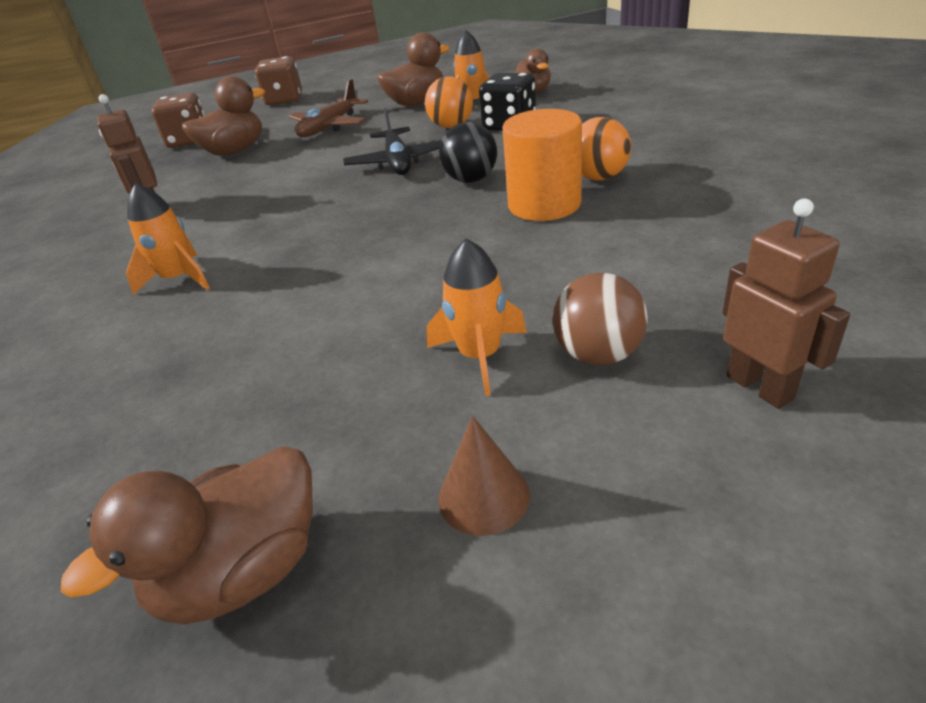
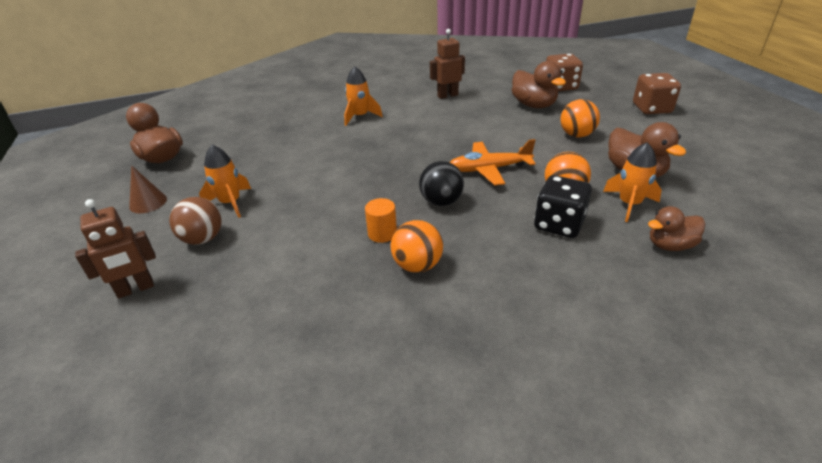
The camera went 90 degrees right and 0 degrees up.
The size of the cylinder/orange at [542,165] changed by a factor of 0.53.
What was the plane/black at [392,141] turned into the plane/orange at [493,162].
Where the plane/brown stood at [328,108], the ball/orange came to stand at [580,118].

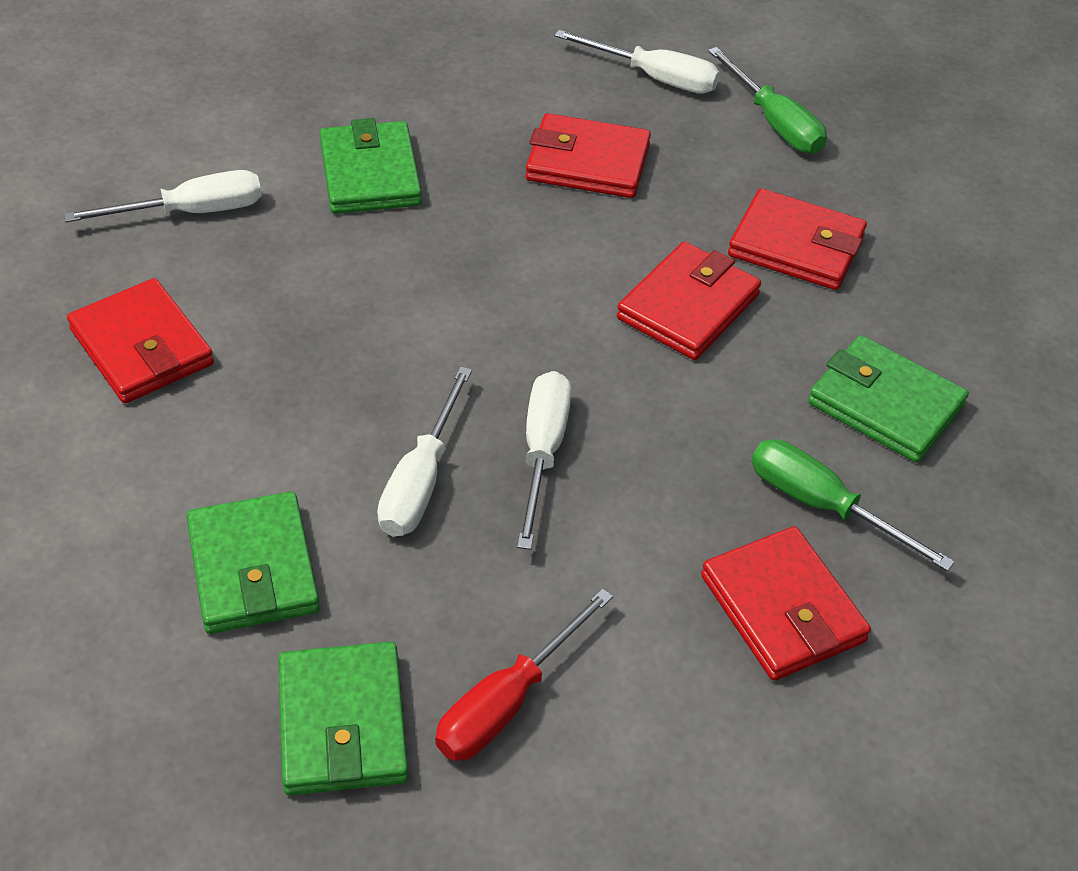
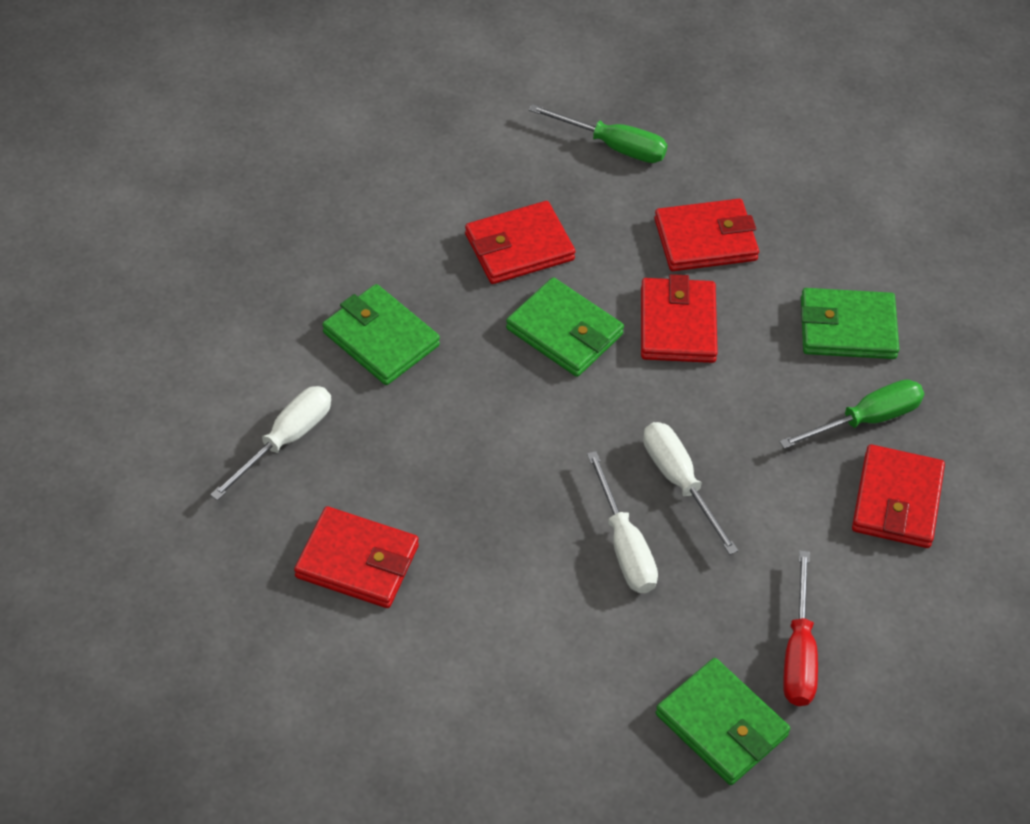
The camera went 35 degrees left and 5 degrees up.
The wallet/green ended up elsewhere, having gone from [253,562] to [565,327].
The screwdriver/green at [853,505] ended up facing another way, 150 degrees clockwise from before.
The wallet/red at [786,603] ended up facing another way, 75 degrees clockwise from before.
The second view lost the screwdriver/white at [637,62].

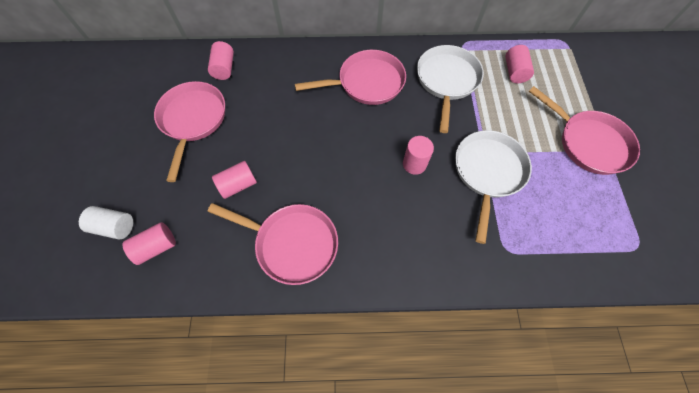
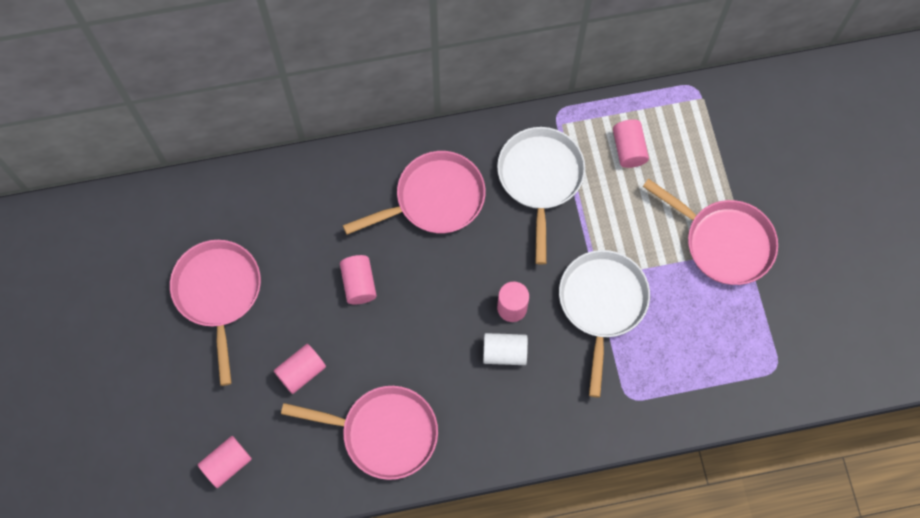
The camera went 10 degrees left and 5 degrees up.
The cylinder/pink ended up elsewhere, having gone from [221,60] to [358,279].
The cylinder/white ended up elsewhere, having gone from [106,223] to [505,349].

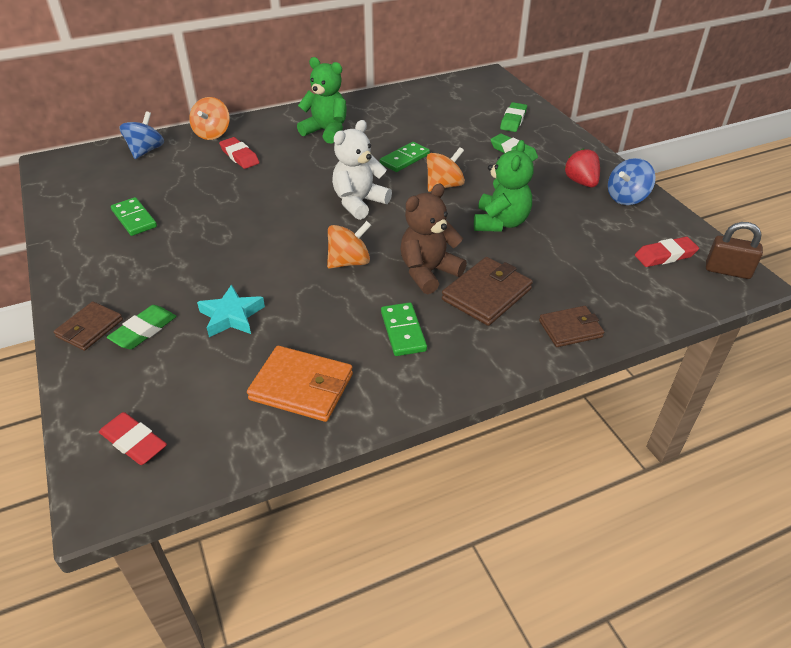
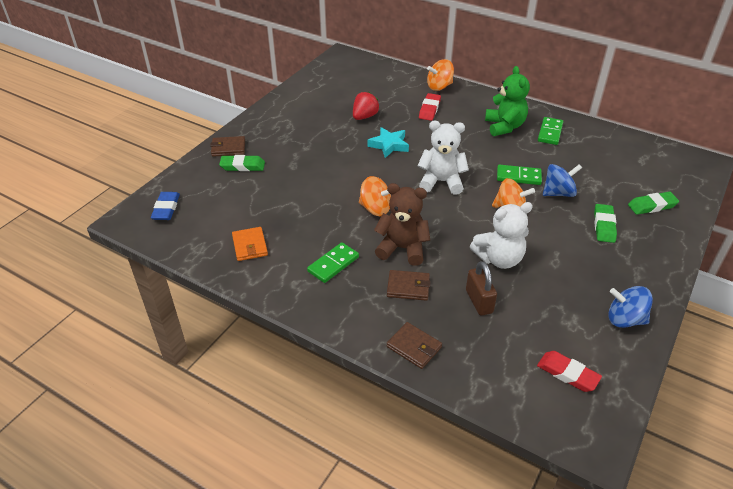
The camera went 55 degrees right and 0 degrees up.
What was the eraser/red at [133,438] turned into the eraser/blue at [165,206].
The size of the wallet/orange at [300,384] changed by a factor of 0.66.
The strawberry/red ended up elsewhere, having gone from [582,167] to [366,106].
The star/turquoise ended up elsewhere, having gone from [231,310] to [388,142].
The size of the wallet/brown at [487,291] changed by a factor of 0.66.
The padlock/brown ended up elsewhere, having gone from [734,250] to [481,288].
What was the teddy bear/green at [504,186] turned into the teddy bear/white at [501,235].
The domino/green ended up elsewhere, having gone from [134,216] to [550,131].
The spinning top/blue ended up elsewhere, having gone from [141,135] to [562,180].

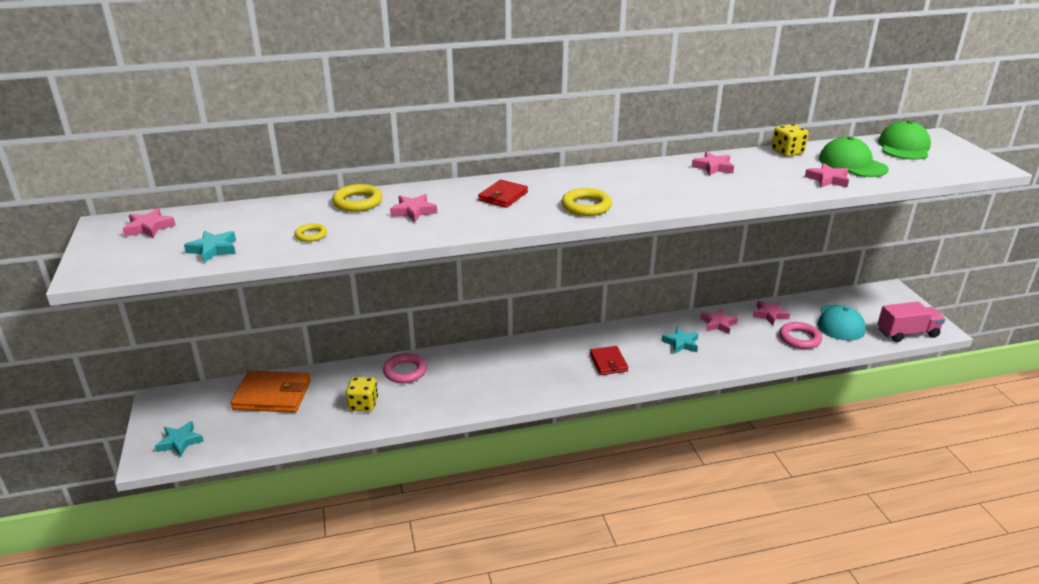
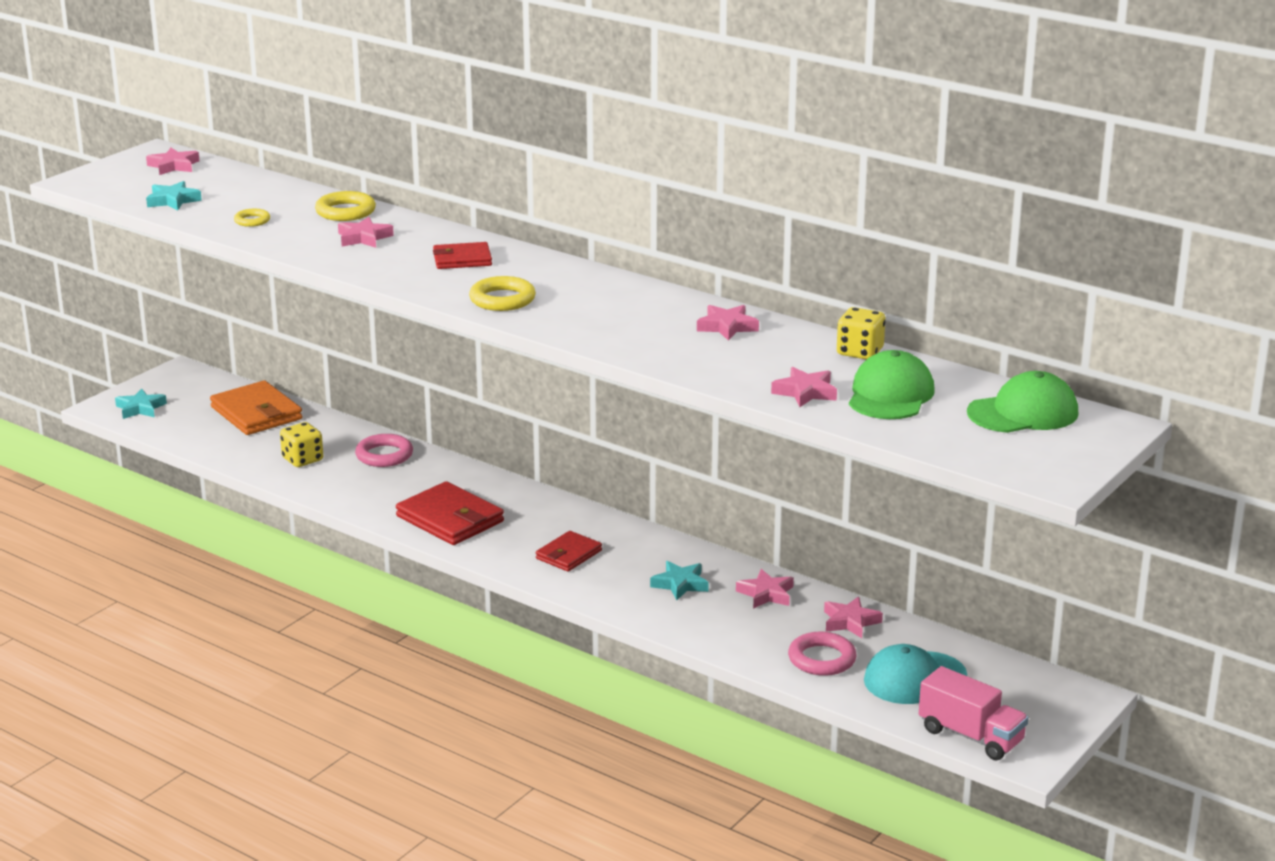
The camera went 50 degrees right and 5 degrees down.
The second view gained the wallet/red at [450,513].

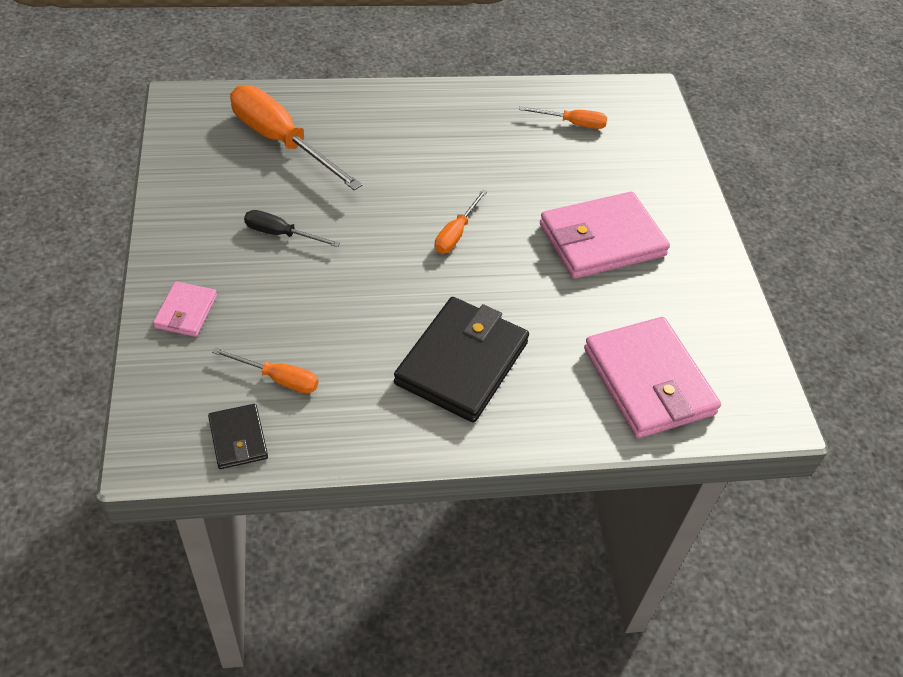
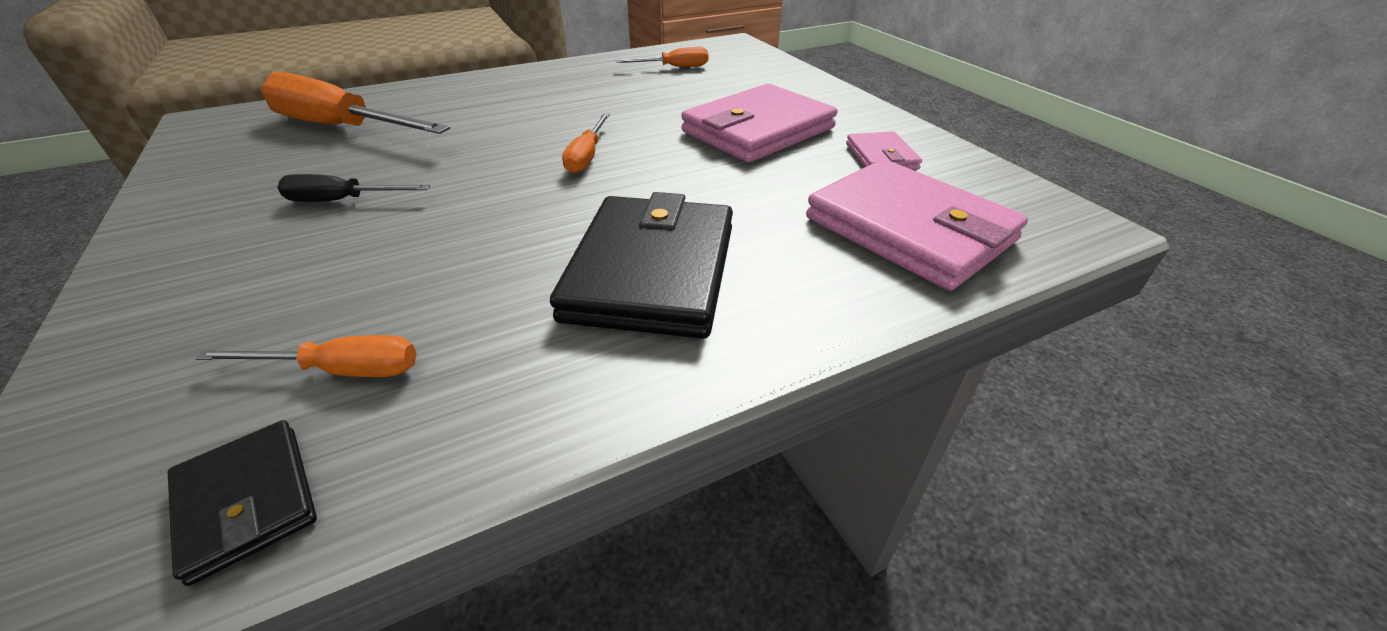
The camera went 15 degrees left and 10 degrees down.
The wallet/pink ended up elsewhere, having gone from [185,309] to [884,150].

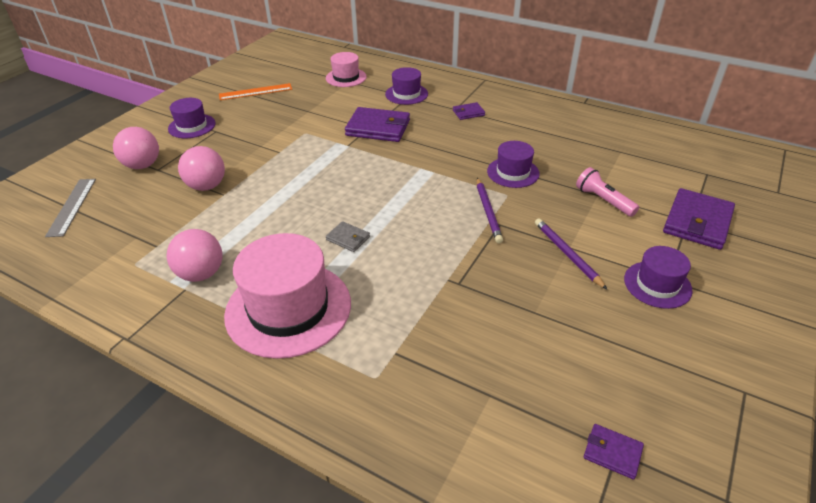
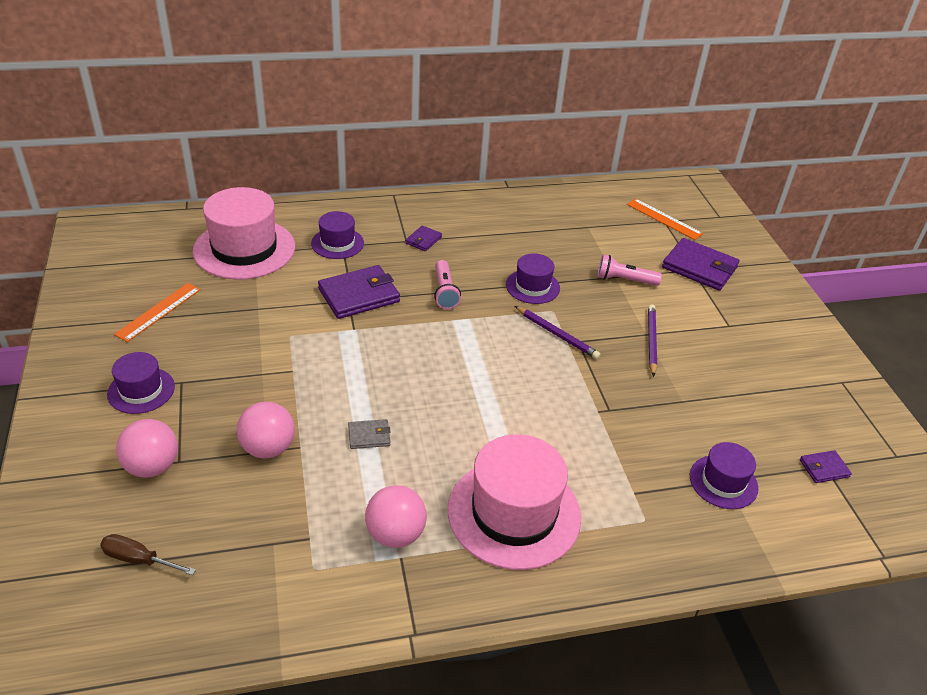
The camera went 45 degrees left and 0 degrees up.
Where the ruler/grey stood at [70,208], the screwdriver/brown came to stand at [148,554].
The size of the hat/pink at [346,69] changed by a factor of 1.87.
The wallet/grey ended up elsewhere, having gone from [348,236] to [369,434].
The second view gained the flashlight/pink at [447,284].
The second view gained the ruler/orange at [665,219].
The pencil/purple at [571,254] ended up facing another way, 75 degrees clockwise from before.
The wallet/purple at [699,219] ended up facing another way, 45 degrees counterclockwise from before.
The hat/purple ended up elsewhere, having gone from [658,277] to [724,475].

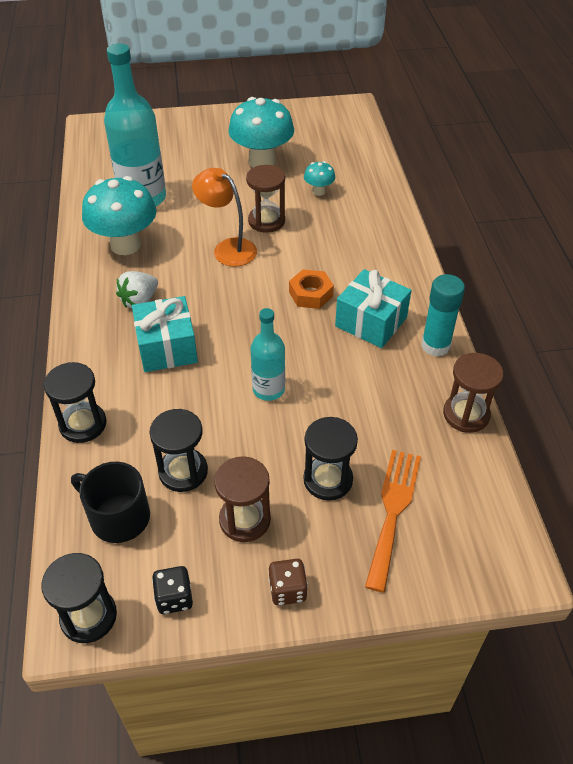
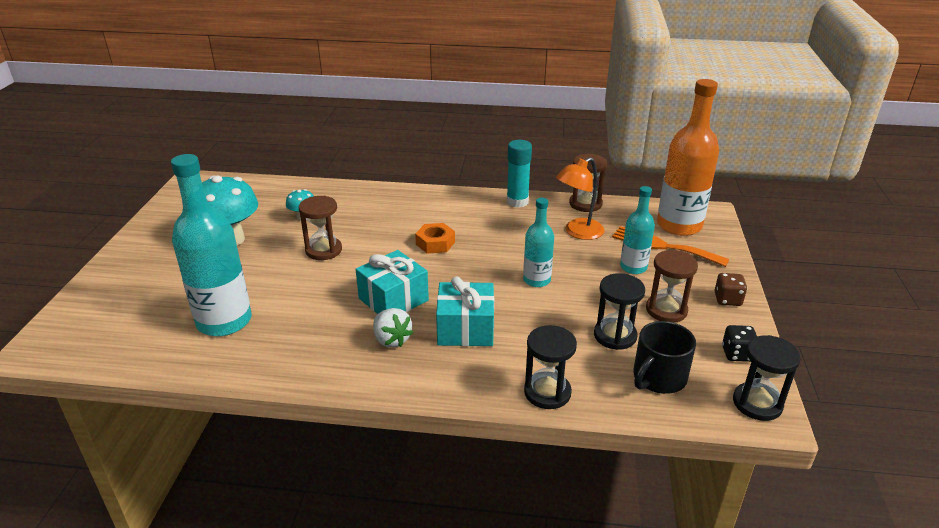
The camera went 75 degrees left and 15 degrees down.
The gift/turquoise ended up elsewhere, having gone from [373,308] to [392,282].
The lamp/orange ended up elsewhere, having gone from [224,217] to [580,198].
Where the hourglass/black stood at [330,459], the bottle/turquoise came to stand at [637,230].
The second view gained the bottle/orange at [688,157].
The second view lost the mushroom/turquoise at [119,215].

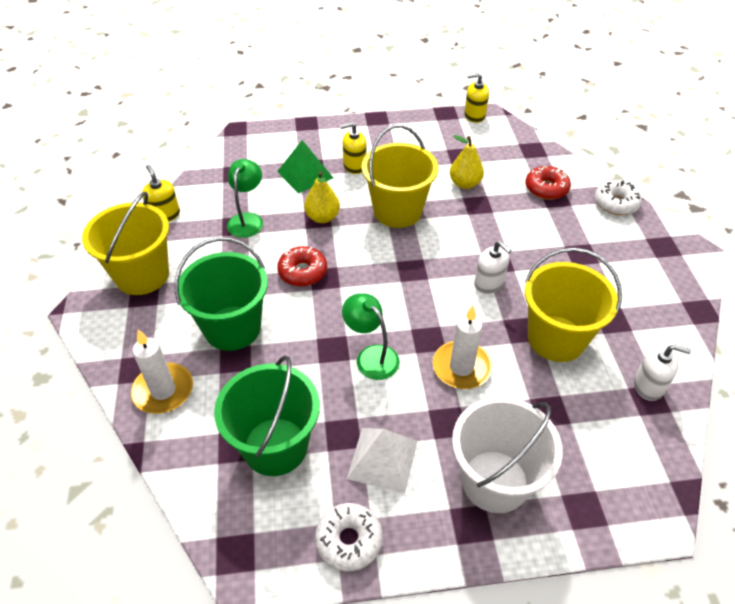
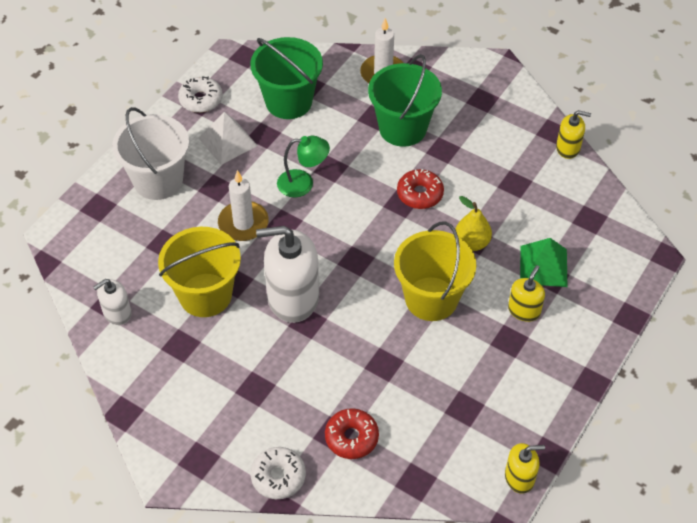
The camera went 130 degrees right and 5 degrees up.
The size of the soap dispenser/white at [493,267] changed by a factor of 1.94.
The soap dispenser/yellow at [476,98] ended up facing another way, 45 degrees clockwise from before.
The second view lost the bucket/yellow at [125,243].
The second view lost the lamp/green at [245,198].
The second view lost the pear/yellow at [467,162].

